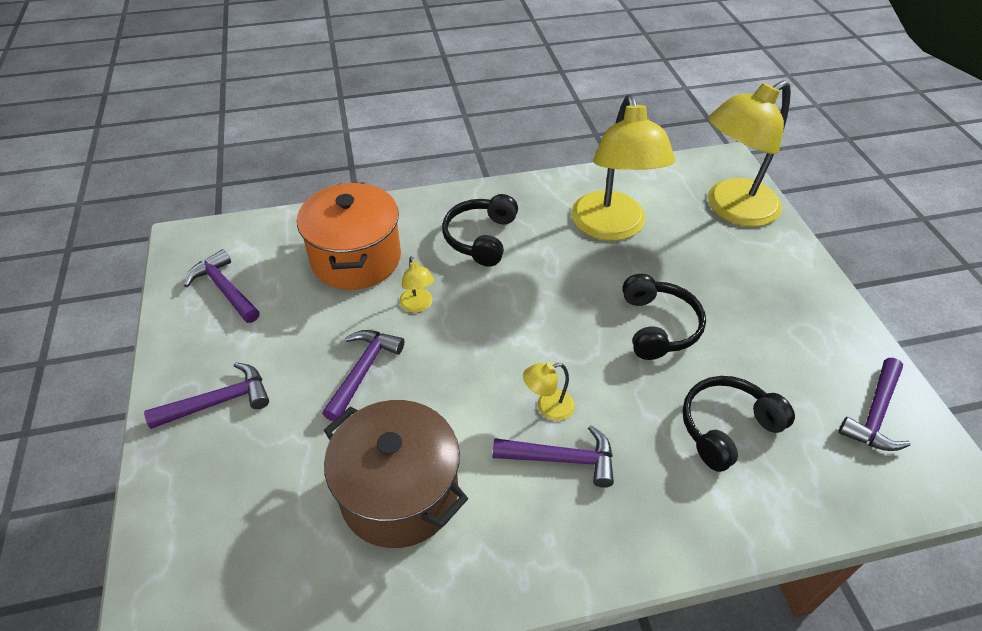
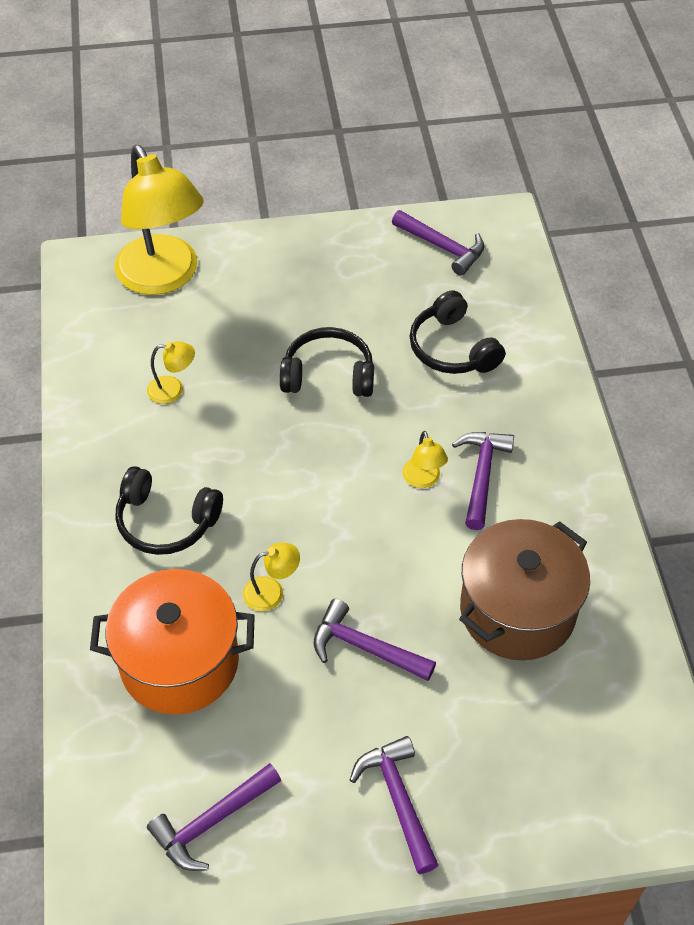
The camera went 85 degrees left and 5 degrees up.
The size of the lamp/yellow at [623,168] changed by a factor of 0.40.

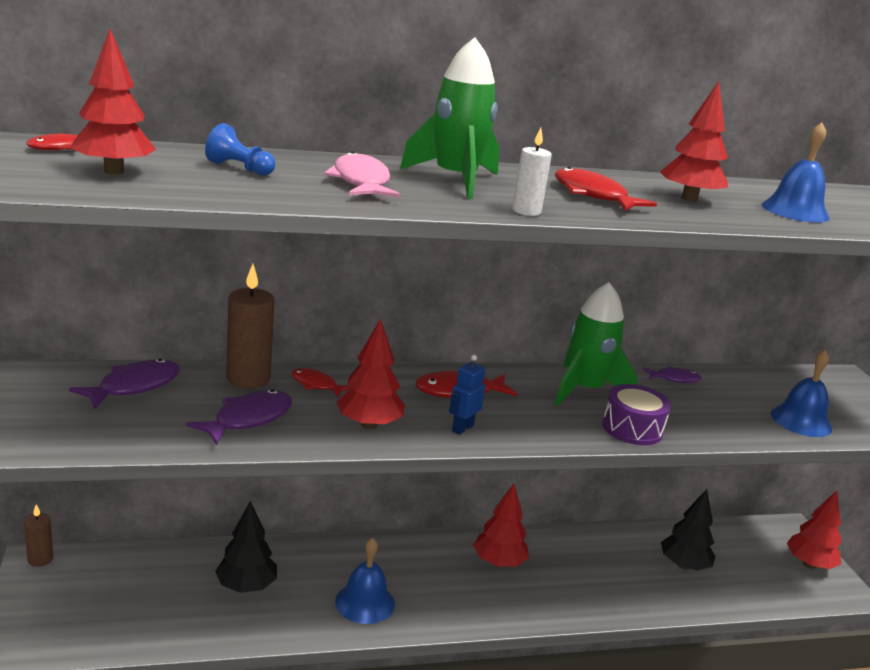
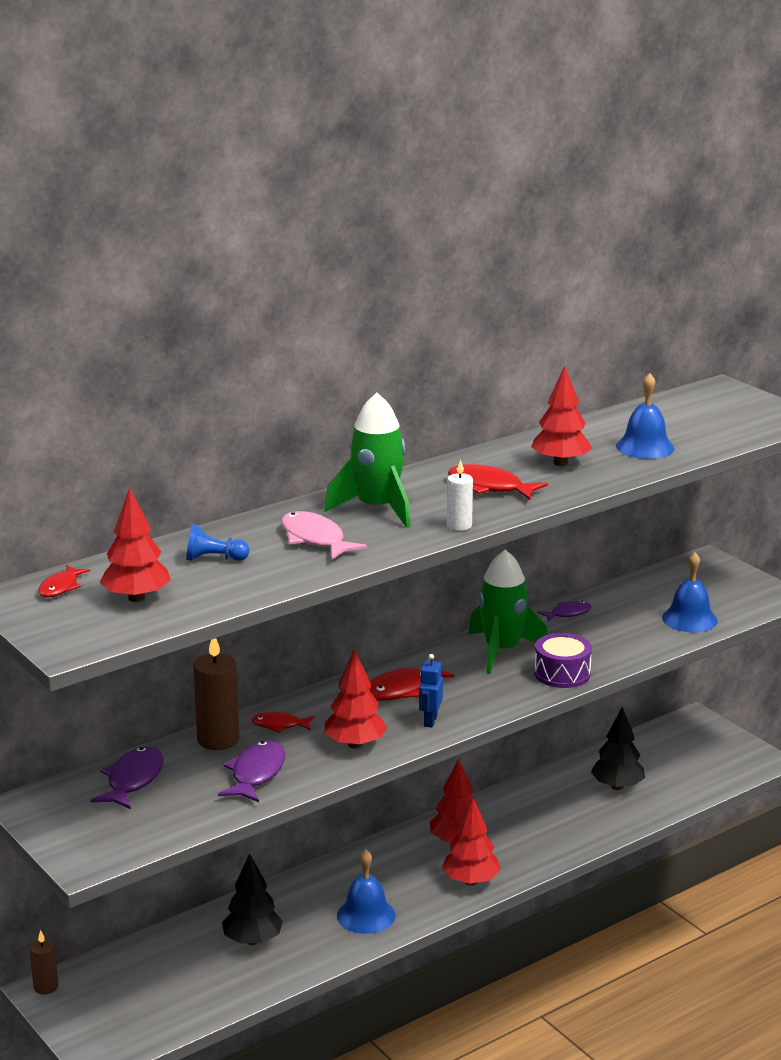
The camera went 20 degrees left and 0 degrees up.
The tree/red ended up elsewhere, having gone from [814,529] to [471,841].

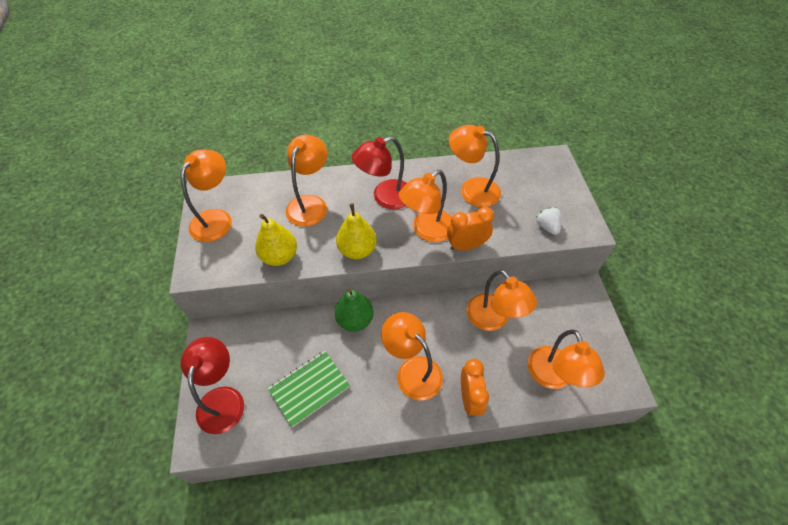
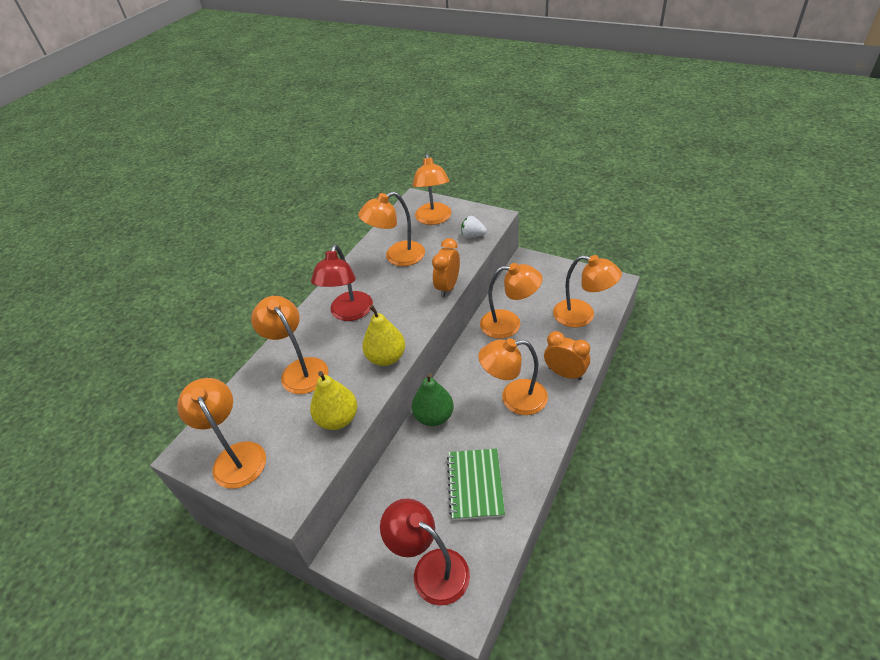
The camera went 50 degrees left and 10 degrees down.
The lamp/orange ended up elsewhere, having gone from [425,206] to [431,189].

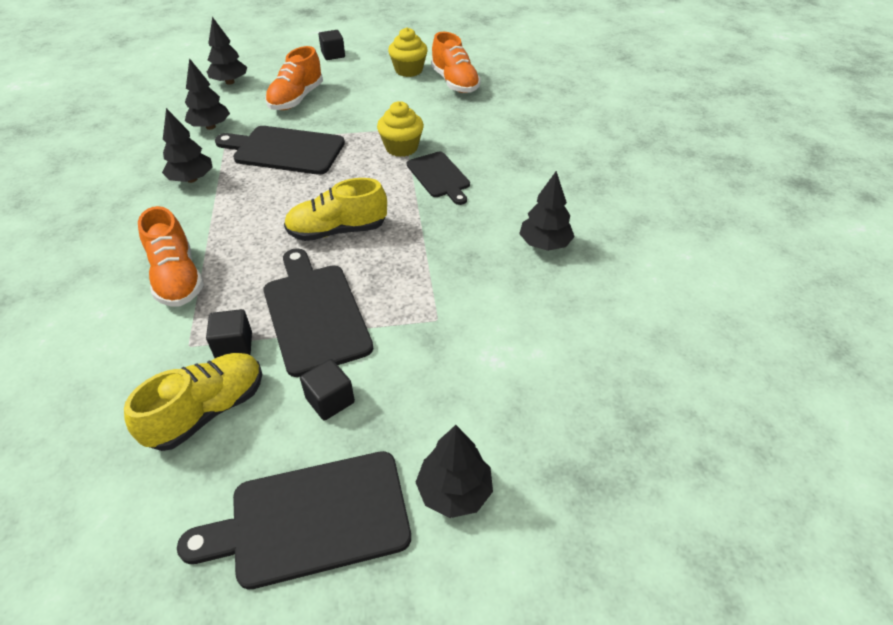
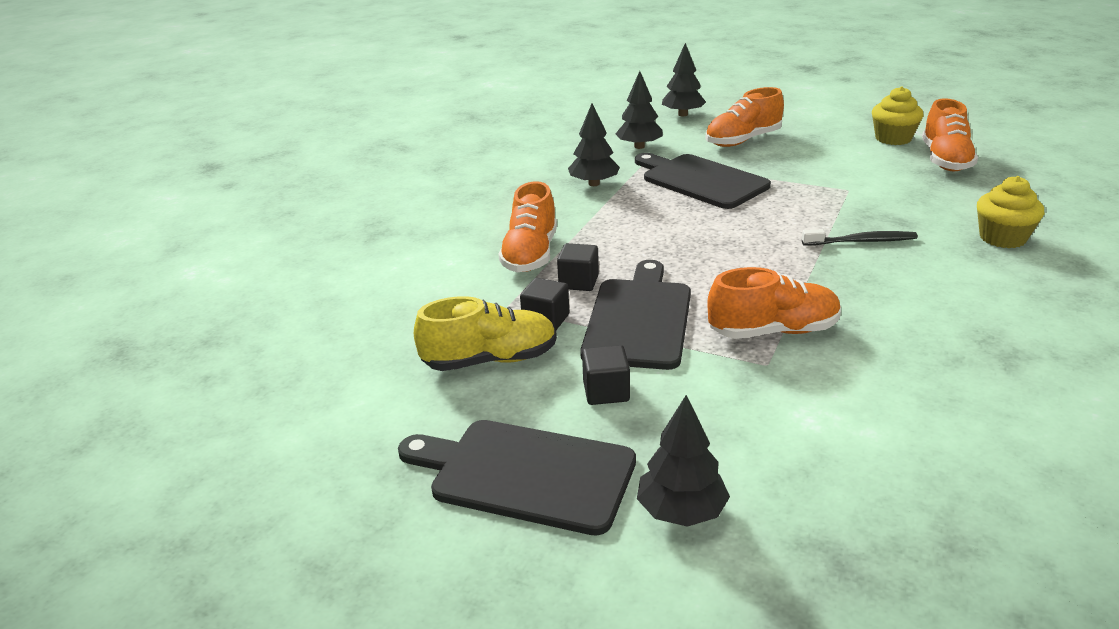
The camera went 35 degrees right and 15 degrees down.
The cube/black ended up elsewhere, having gone from [332,45] to [578,267].
The second view gained the shoe/orange at [774,303].
Where the cutting board/black stood at [438,178], the toothbrush/black came to stand at [860,237].
The cupcake/yellow ended up elsewhere, having gone from [400,129] to [1010,212].
The second view lost the shoe/yellow at [335,209].
The second view lost the tree/black at [547,211].

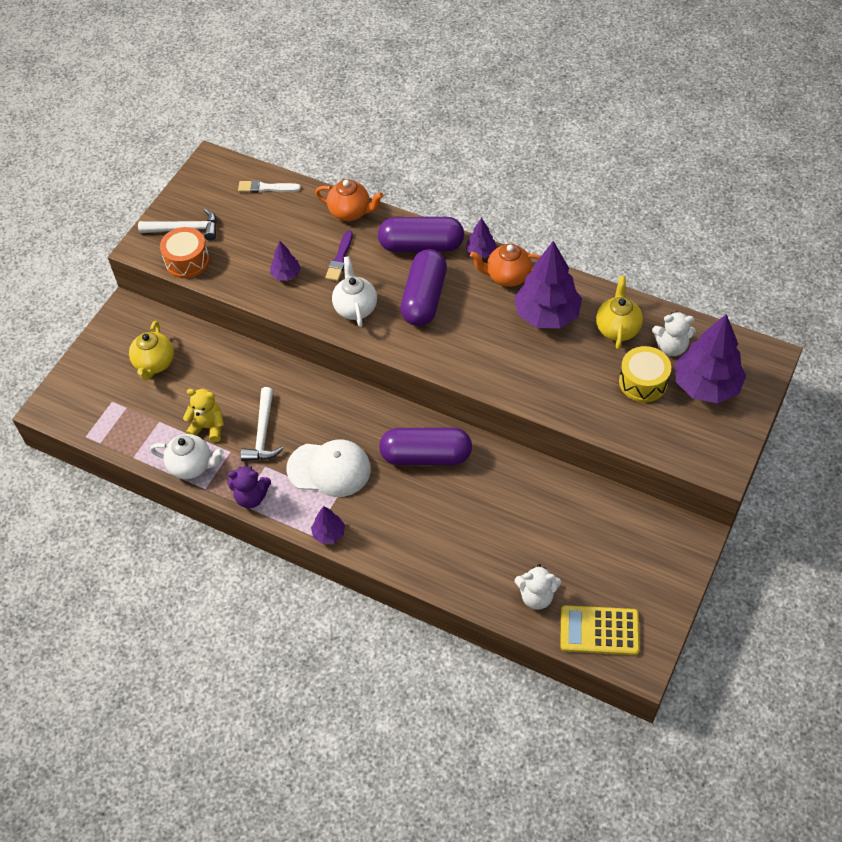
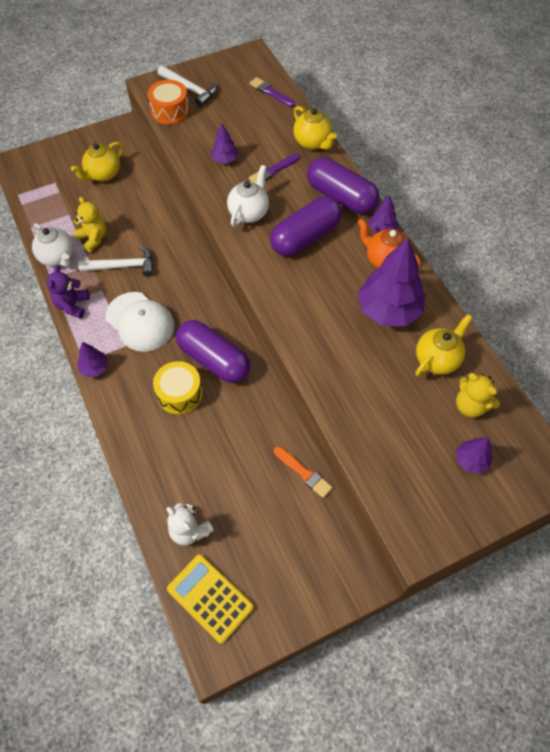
The camera went 35 degrees right and 5 degrees up.
The teddy bear/purple at [249,486] ended up facing another way, 60 degrees clockwise from before.
The hammer/white at [262,424] ended up facing another way, 135 degrees counterclockwise from before.
The drum/yellow ended up elsewhere, having gone from [645,374] to [178,388].
What was the brush/white at [269,186] turned into the brush/purple at [272,92].
The second view gained the brush/orange at [303,472].
What was the teapot/orange at [349,200] turned into the teapot/yellow at [315,128].
What was the teddy bear/white at [674,333] turned into the teddy bear/yellow at [478,395].
The size of the tree/purple at [710,358] changed by a factor of 0.48.

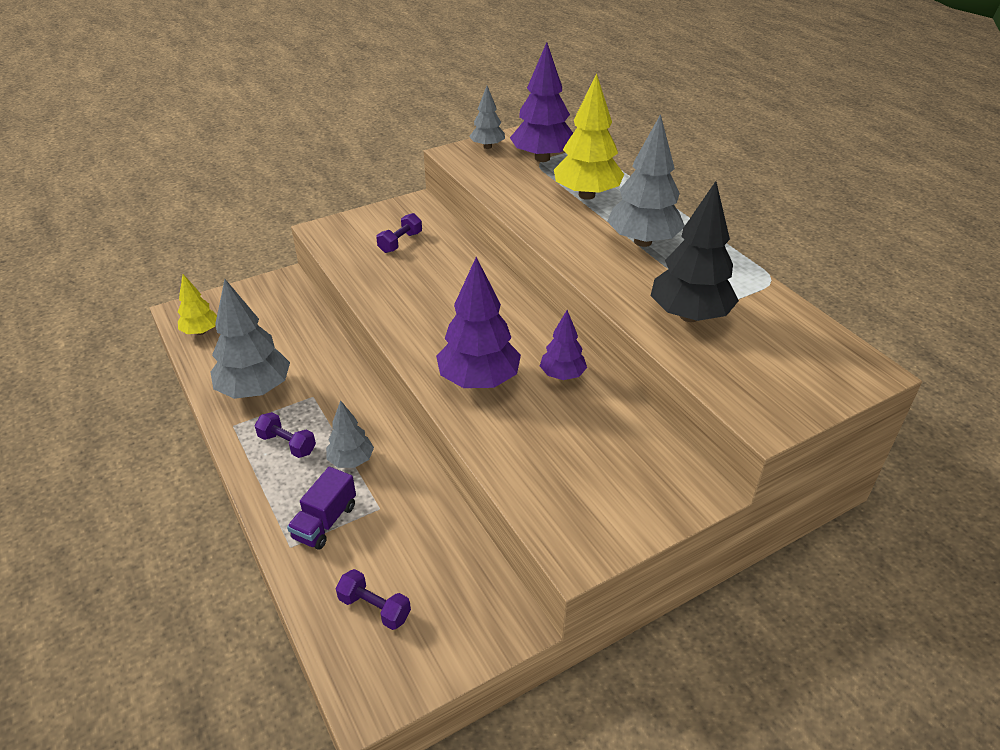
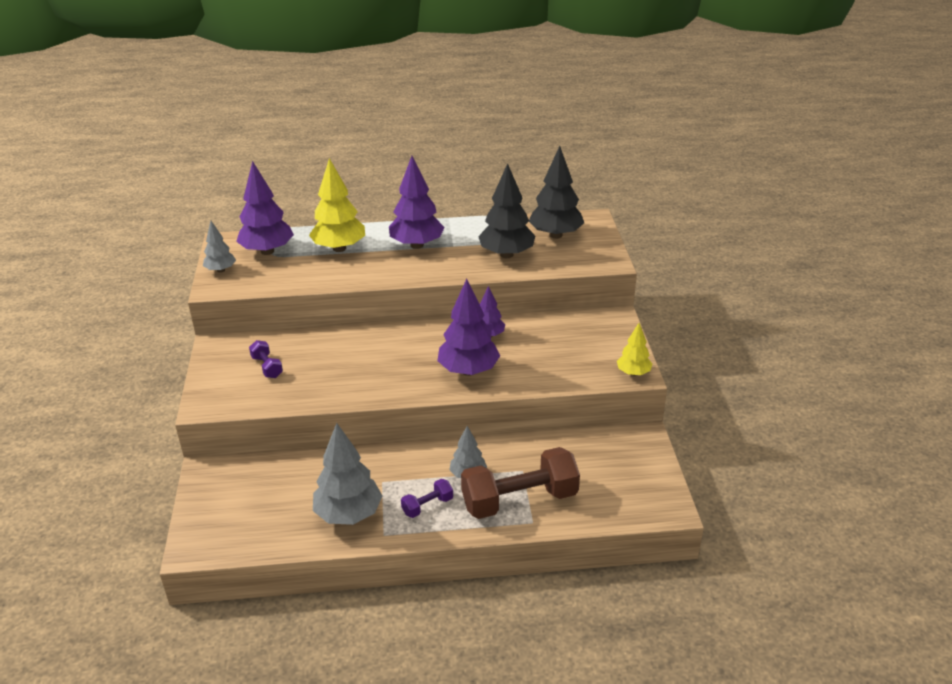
The camera went 65 degrees left and 5 degrees down.
What was the tree/grey at [646,180] turned into the tree/purple at [417,202].
Where the truck/purple stood at [321,508], the dumbbell/brown came to stand at [520,483].
The second view gained the tree/black at [556,192].
The tree/yellow ended up elsewhere, having gone from [197,304] to [635,349].
The second view lost the dumbbell/purple at [373,599].

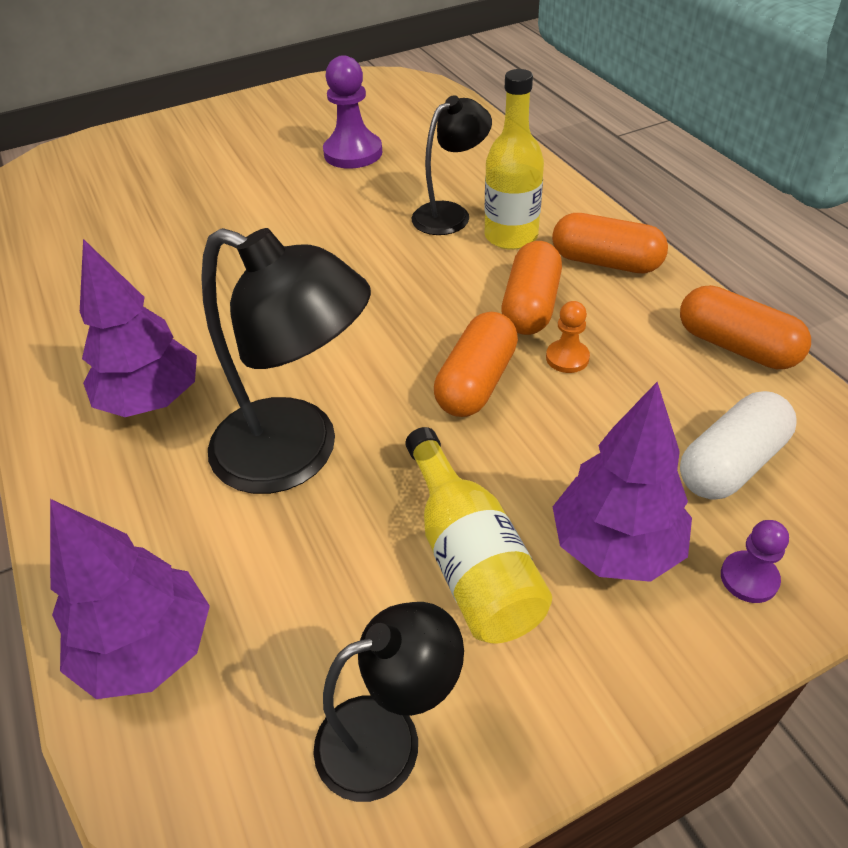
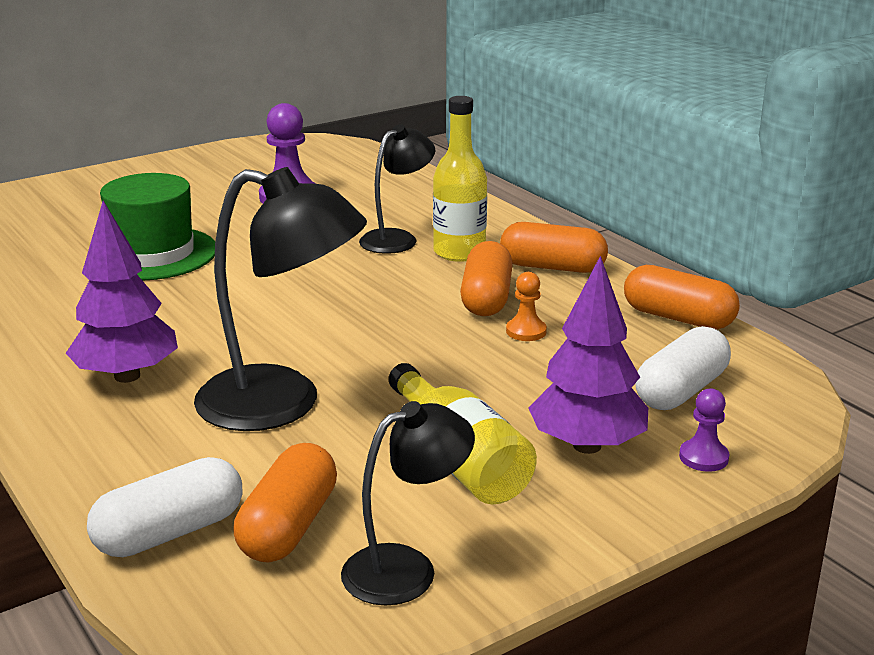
The camera went 10 degrees left and 20 degrees down.
Where the tree/purple stood at [130,599], the capsule/white came to stand at [164,507].
The second view gained the hat/green at [157,227].
The capsule/orange ended up elsewhere, having gone from [476,364] to [285,503].

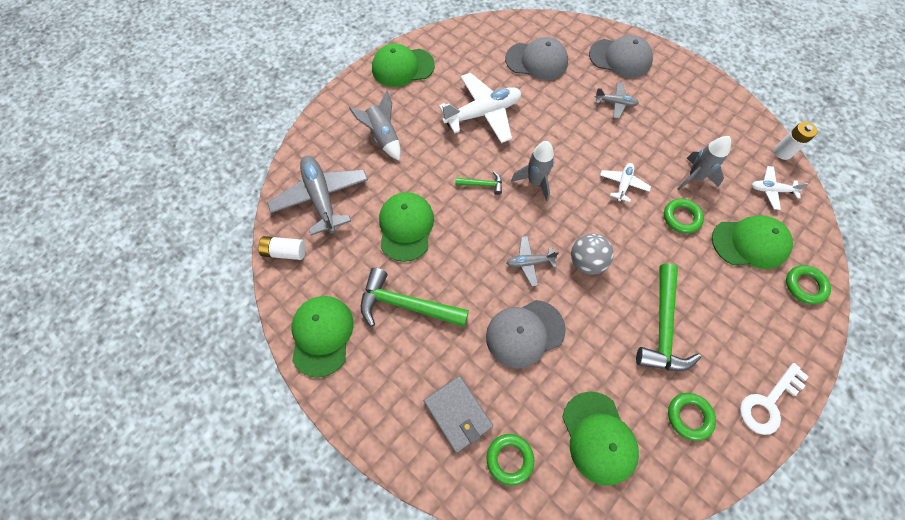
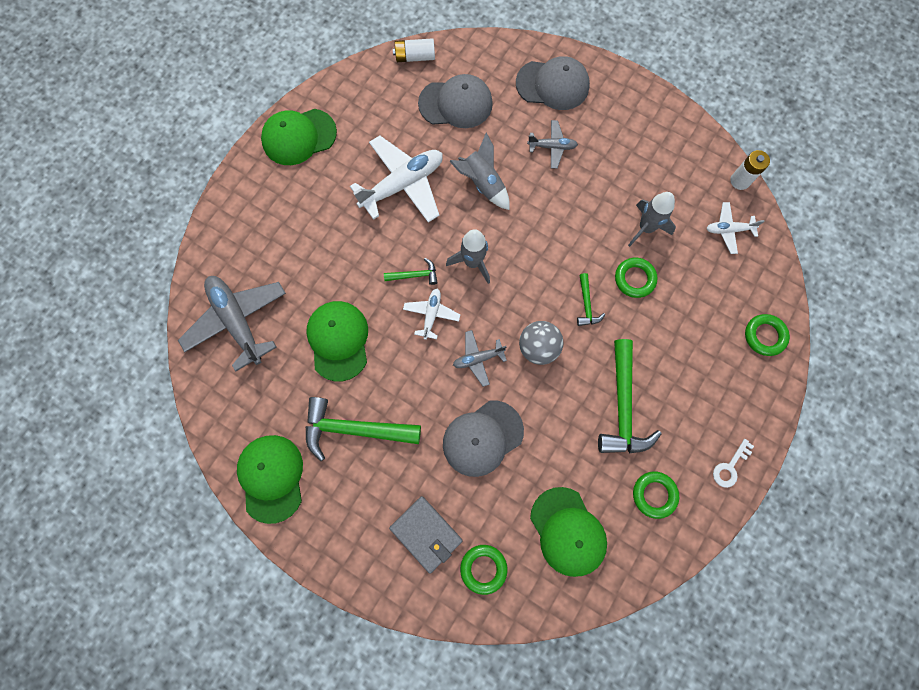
The camera went 10 degrees left and 10 degrees up.
The battery/white ended up elsewhere, having gone from [282,248] to [414,50].
The plane/white ended up elsewhere, having gone from [625,182] to [431,314].
The rocket/grey ended up elsewhere, having gone from [375,125] to [479,171].
The second view gained the hammer/green at [591,299].
The size of the key/white at [774,399] changed by a factor of 0.63.
The second view lost the cap/green at [752,242].

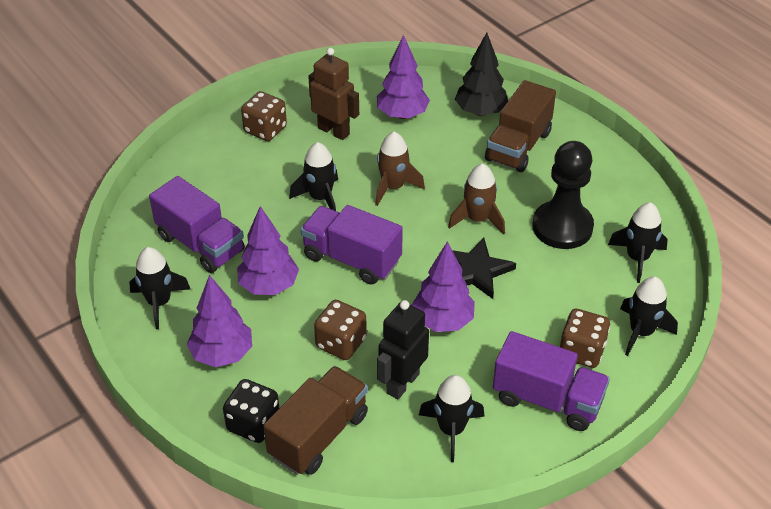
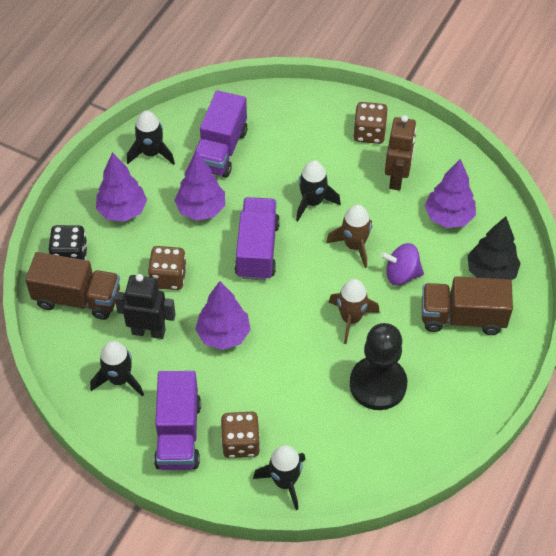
The camera went 65 degrees right and 10 degrees up.
The second view gained the spinning top/purple at [402,264].
The second view lost the star/black at [484,268].
The second view lost the rocket/black at [638,242].

